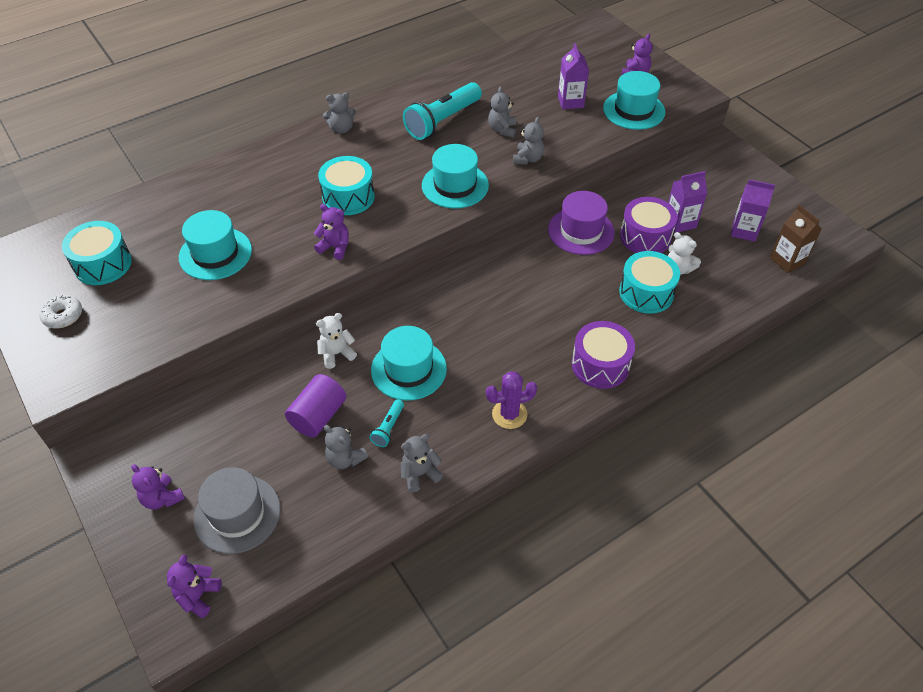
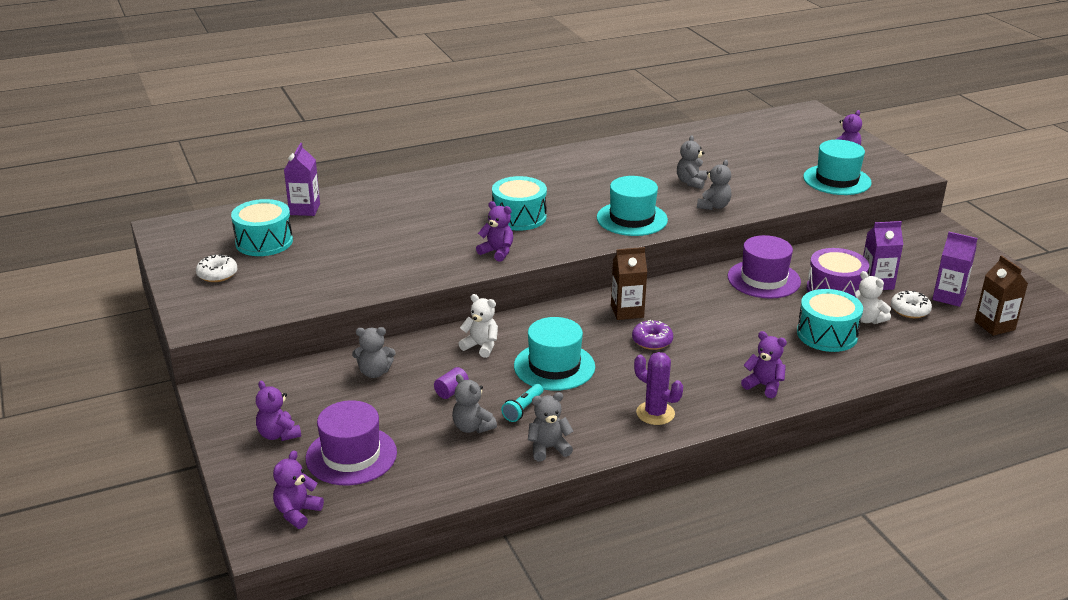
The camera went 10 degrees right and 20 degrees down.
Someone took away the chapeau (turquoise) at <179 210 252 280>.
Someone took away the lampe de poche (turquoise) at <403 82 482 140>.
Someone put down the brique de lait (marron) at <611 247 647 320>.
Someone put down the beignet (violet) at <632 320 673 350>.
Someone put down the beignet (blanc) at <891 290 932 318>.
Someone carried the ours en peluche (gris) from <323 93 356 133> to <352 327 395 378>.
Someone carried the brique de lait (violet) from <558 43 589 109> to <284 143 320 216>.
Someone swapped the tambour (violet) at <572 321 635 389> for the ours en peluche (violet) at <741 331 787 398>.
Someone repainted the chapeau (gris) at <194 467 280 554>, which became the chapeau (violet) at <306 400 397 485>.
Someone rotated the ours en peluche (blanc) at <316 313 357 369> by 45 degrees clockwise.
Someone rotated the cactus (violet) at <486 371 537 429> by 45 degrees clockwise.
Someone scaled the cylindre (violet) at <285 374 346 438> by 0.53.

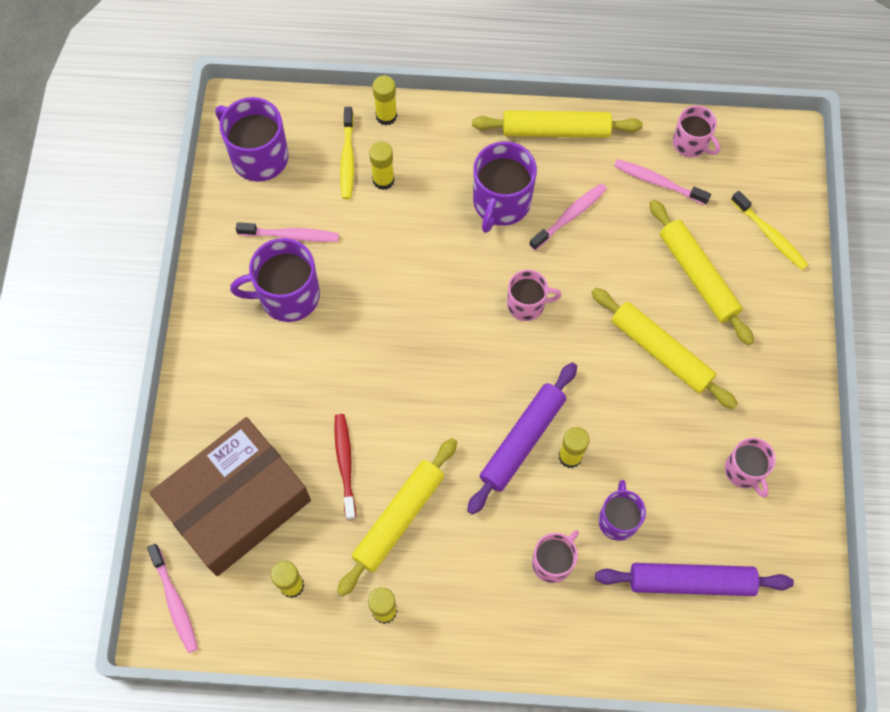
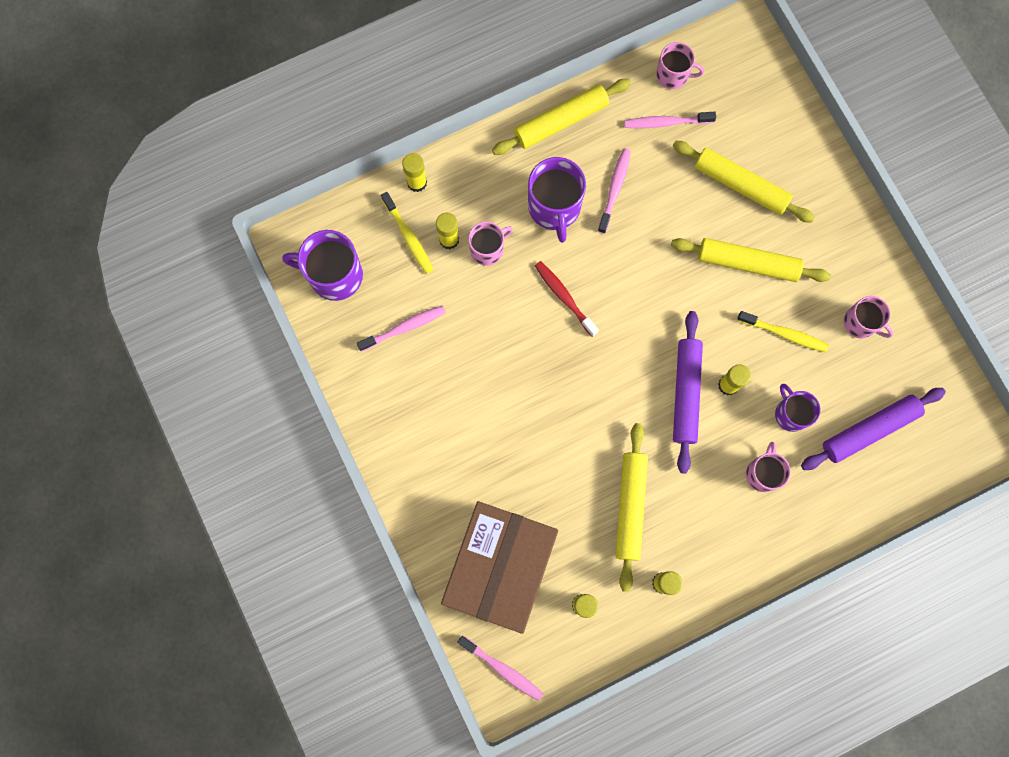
The camera went 30 degrees left and 10 degrees up.
Someone took away the tasse (violet) at <230 238 320 322>.
Someone carried the brosse à dents (rouge) from <334 414 356 520> to <535 261 599 337>.
Someone carried the tasse (rose) from <507 270 562 321> to <468 222 513 266>.
Someone carried the brosse à dents (jaune) from <731 191 808 270> to <737 311 829 352>.

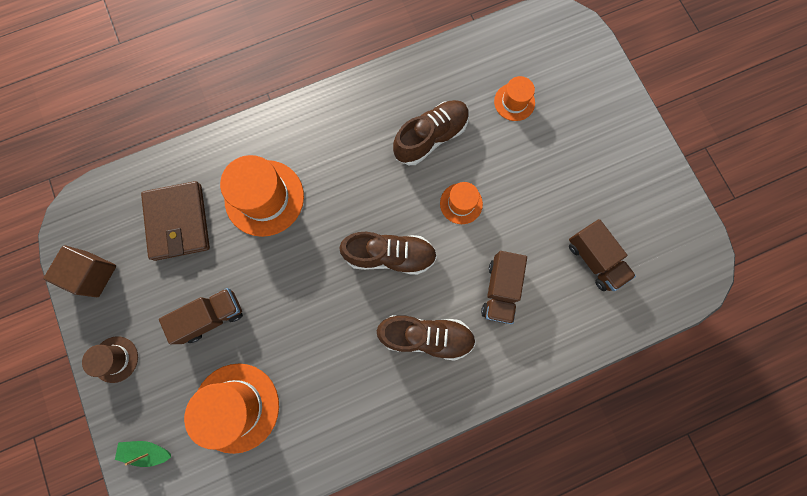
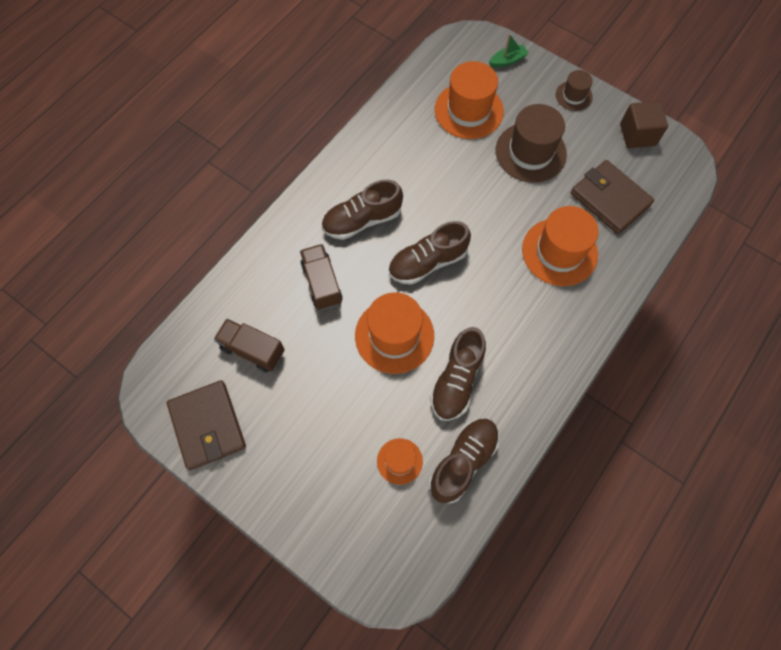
The camera went 150 degrees right and 10 degrees down.
Someone put down the portefeuille (marron) at <167 380 246 470>.
Someone put down the chaussure (marron) at <429 419 500 504>.
Someone swapped the camion (marron) at <159 288 243 344> for the chapeau (marron) at <496 104 567 183>.
Someone scaled the chapeau (orange) at <440 182 483 224> by 1.86.

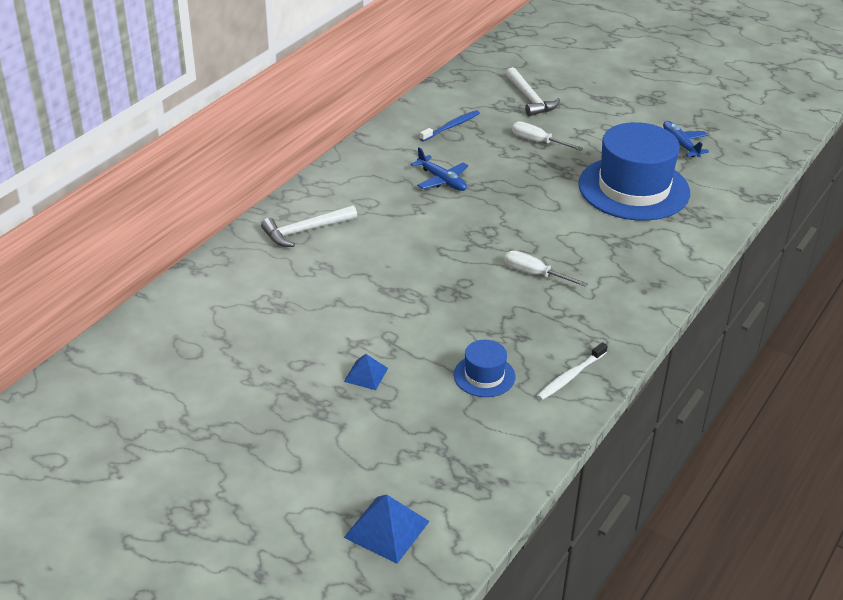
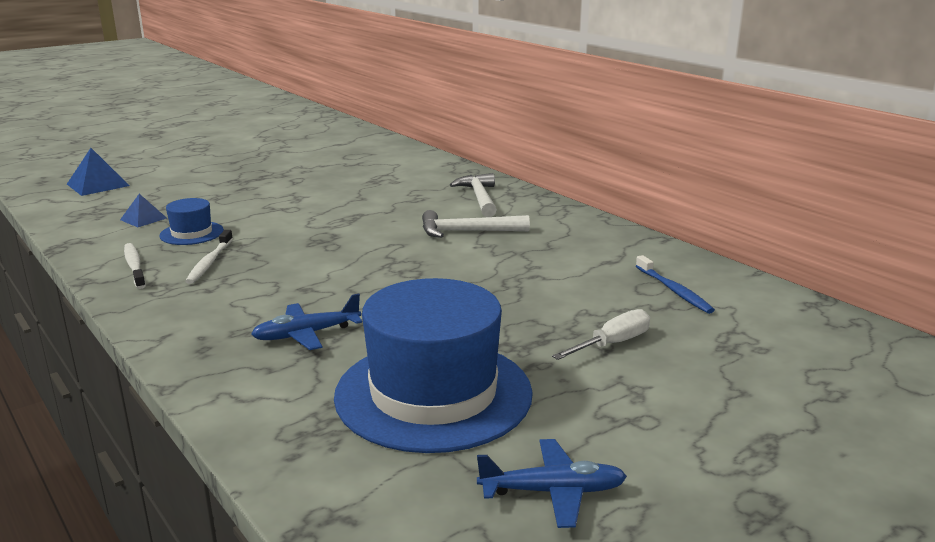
The camera went 110 degrees right and 15 degrees down.
Someone took away the tournevis (blanc) at <504 251 588 287>.
Someone put down the brosse à dents (blanc) at <185 230 233 284>.
Someone carried the pyramide (bleu) from <344 354 388 390> to <120 194 167 227>.
Someone carried the avion (bleu) from <411 147 469 191> to <251 294 362 350>.
Someone carried the marteau (blanc) from <506 67 560 116> to <422 210 530 238>.

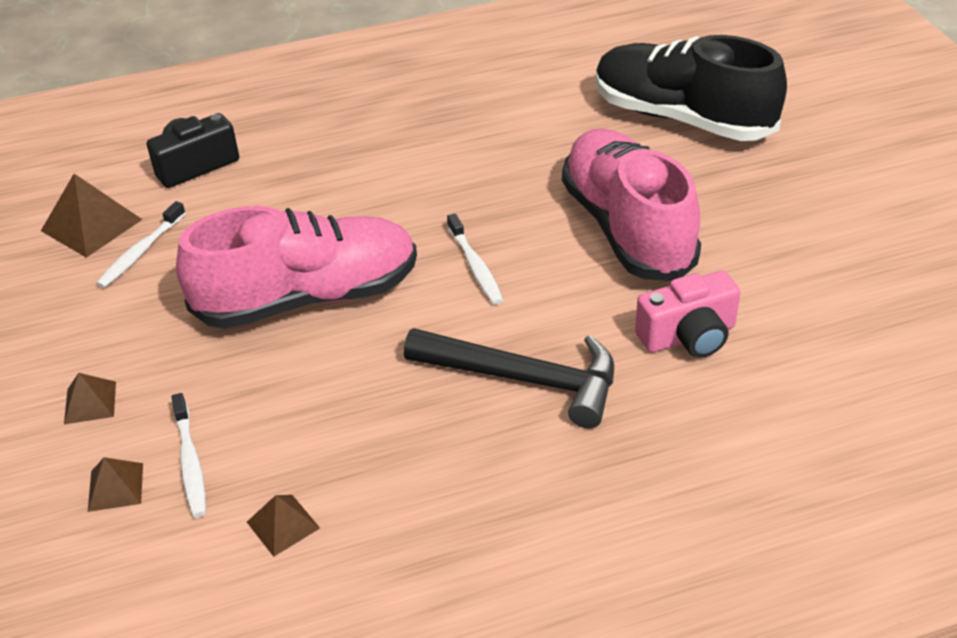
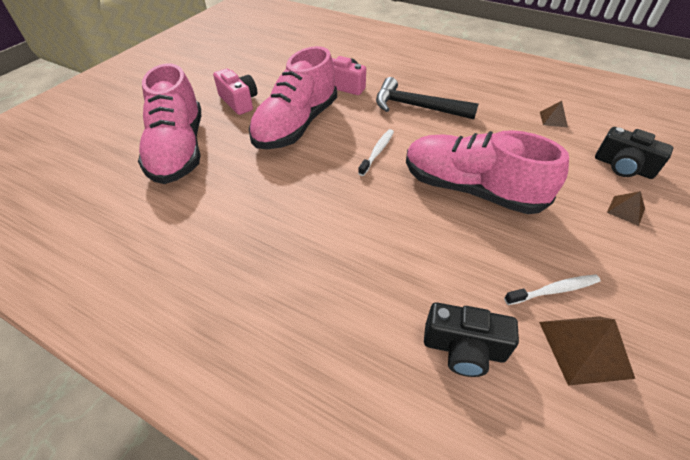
The camera went 135 degrees left and 5 degrees up.
Someone took away the brosse à dents (blanc) at <172 393 206 517>.
Someone put down the appareil photo (rose) at <213 69 257 115>.
Someone swapped the pyramide (marron) at <88 457 143 512> for the appareil photo (noir) at <595 127 673 179>.
Someone repainted the chaussure (noir) at <595 35 787 141>, which became the chaussure (rose) at <138 64 201 184>.
Someone rotated the marteau (noir) at <404 328 614 428> by 45 degrees counterclockwise.

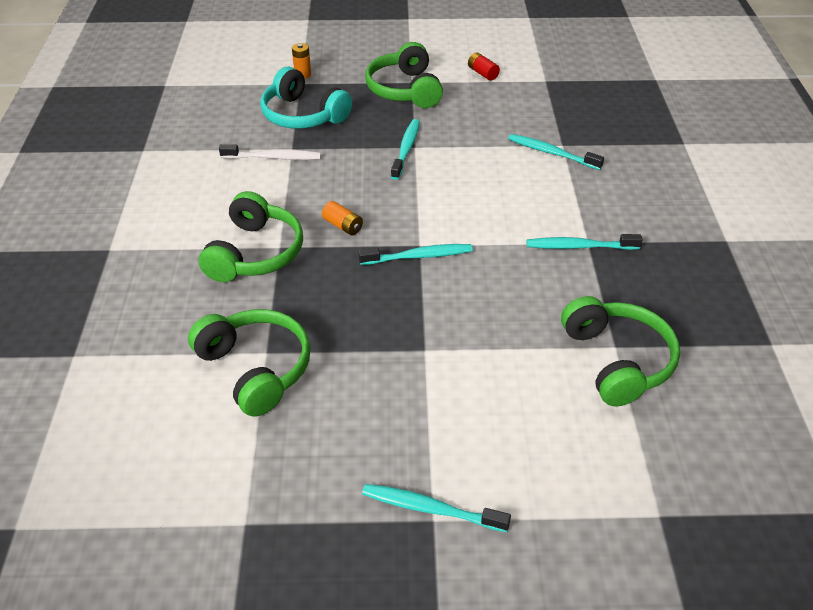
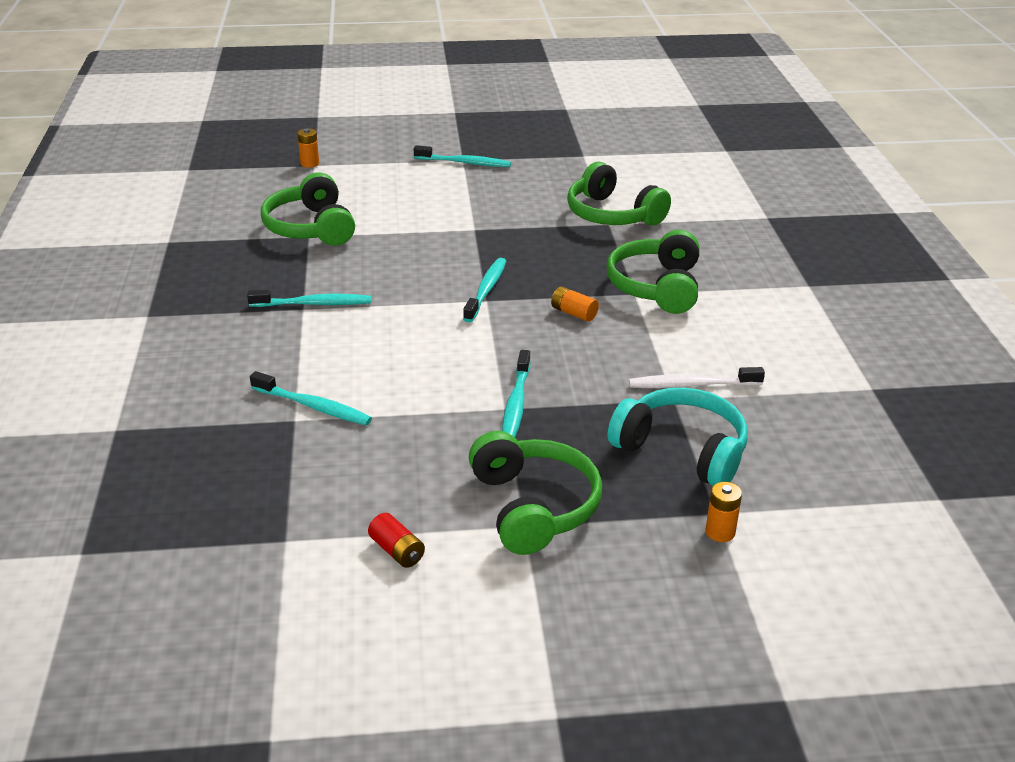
The camera went 175 degrees right and 10 degrees down.
Someone put down the pile (orange) at <297 128 319 168>.
Someone rotated the brosse à dents (turquoise) at <358 244 473 265> by 120 degrees clockwise.

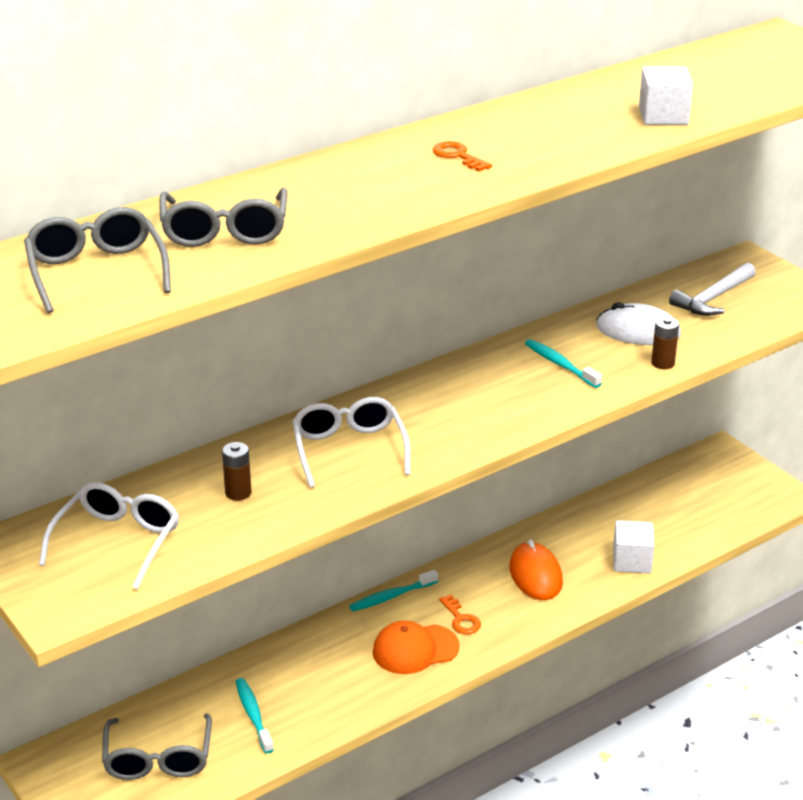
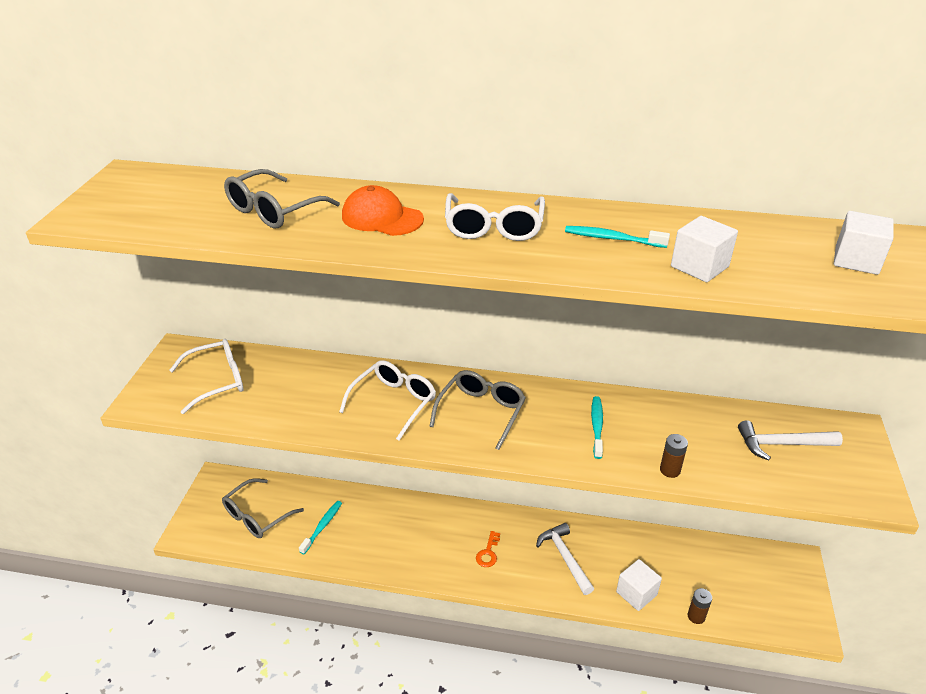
The camera went 45 degrees right and 5 degrees up.
Someone took away the souris (blanc) at <596 302 681 345>.
Someone put down the cube (blanc) at <834 211 894 275>.
Someone carried the lunettes (gris) from <24 207 171 313> to <429 370 526 450>.
Someone carried the pile (marron) from <222 442 251 501> to <688 588 712 624>.
Someone carried the brosse à dents (turquoise) from <349 570 438 611> to <565 226 670 248>.
Someone carried the casquette (orange) from <373 621 460 674> to <342 185 424 236>.
Someone swapped the clé (orange) at <433 141 492 172> for the lunettes (blanc) at <445 193 545 241>.
Someone swapped the souris (orange) at <509 539 563 600> for the marteau (blanc) at <536 523 594 595>.

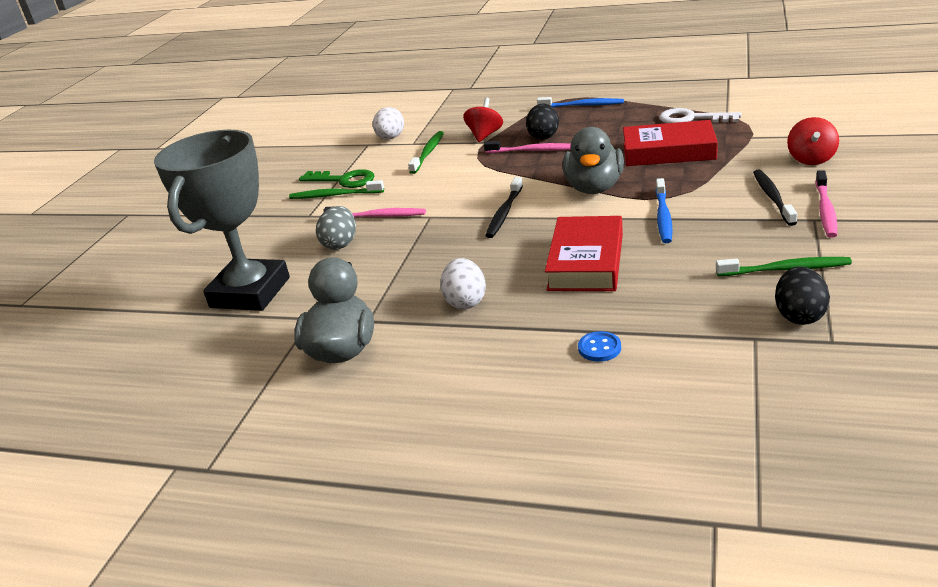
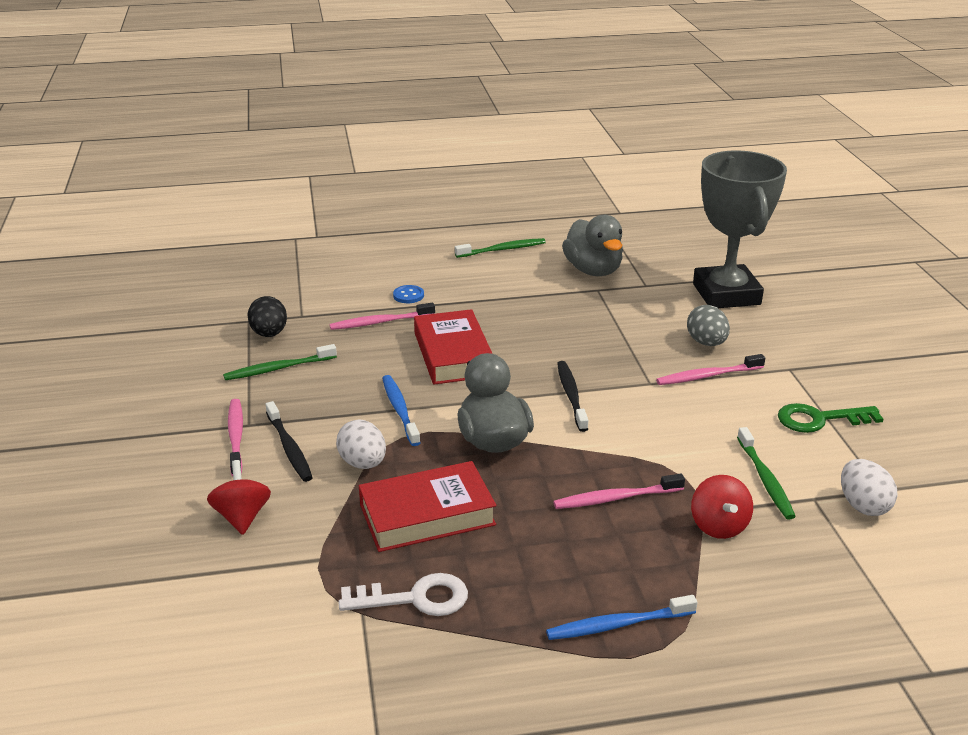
The camera went 150 degrees right and 0 degrees up.
Someone took away the œuf (noir) at <526 103 559 140>.
Someone put down the brosse à dents (rose) at <330 302 435 330>.
Someone carried the brosse à dents (vert) from <289 180 384 199> to <455 238 546 258>.
Someone carried the œuf (blanc) from <440 258 486 309> to <336 420 386 469>.

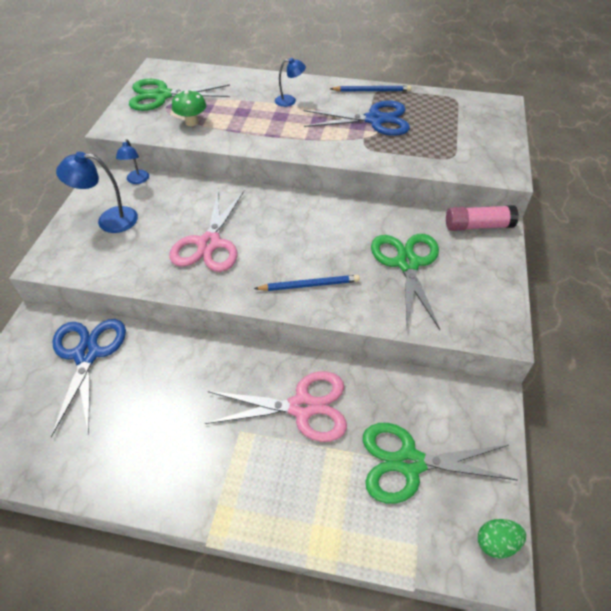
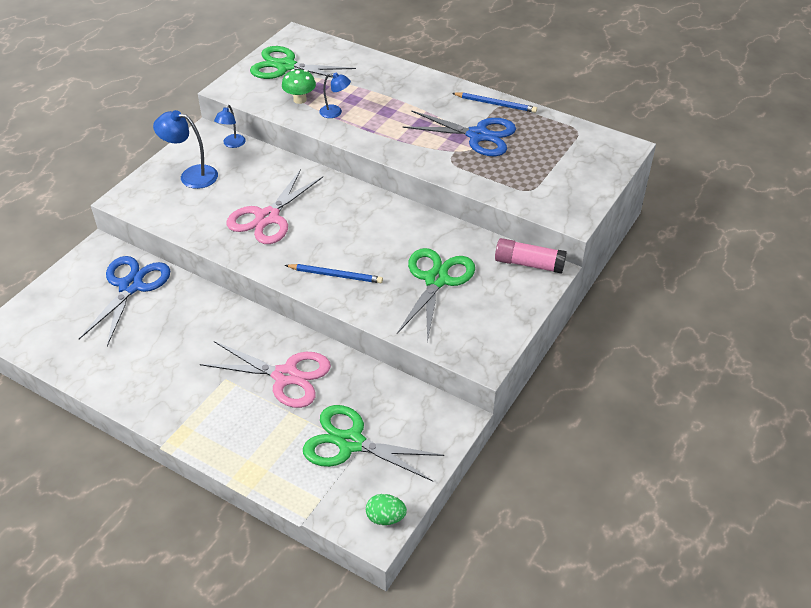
The camera went 20 degrees right and 5 degrees down.
Someone carried the lampe (bleu) from <275 58 306 107> to <319 73 351 118>.

